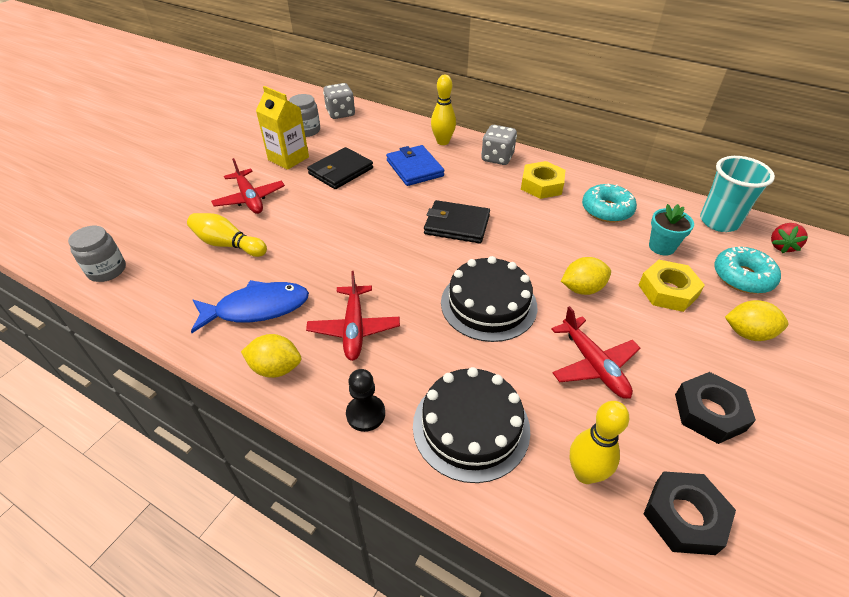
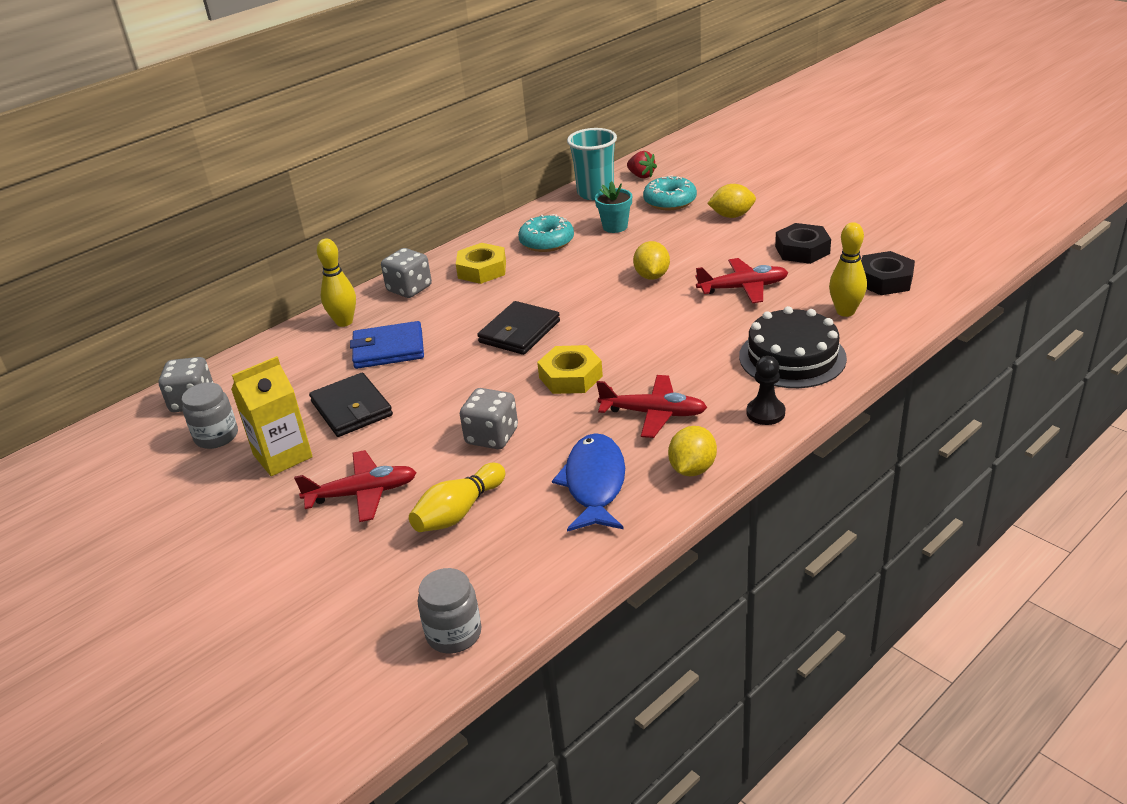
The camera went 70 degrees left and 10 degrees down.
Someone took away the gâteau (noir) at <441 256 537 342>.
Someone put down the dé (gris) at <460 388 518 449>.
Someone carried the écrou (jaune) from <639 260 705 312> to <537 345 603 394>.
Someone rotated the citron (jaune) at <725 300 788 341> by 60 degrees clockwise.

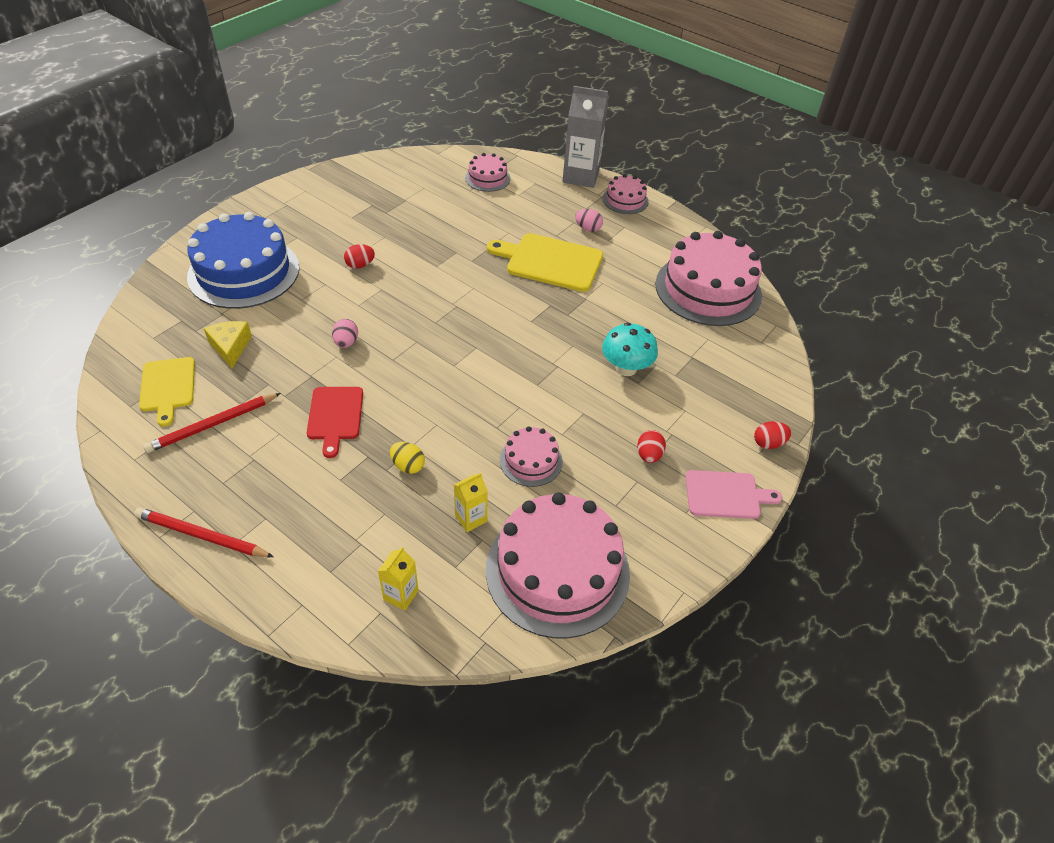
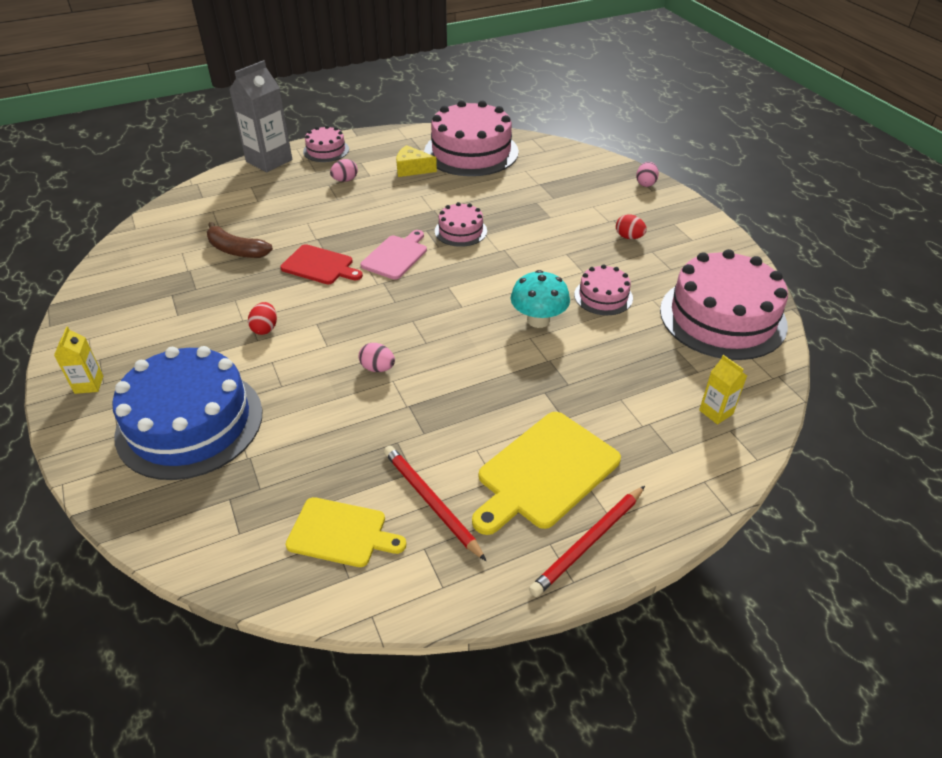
The camera went 60 degrees left and 5 degrees down.
Someone took away the œuf (jaune) at <390 442 425 474>.
Someone put down the banane (marron) at <207 222 273 258>.
Someone carried the fromage (jaune) from <204 321 252 368> to <396 145 437 177>.
Someone carried the planche à découper (rouge) from <307 387 363 458> to <280 244 363 284>.
Someone carried the brique de lait (jaune) from <454 473 488 532> to <54 326 103 394>.
Someone carried the gâteau (rose) from <465 153 511 192> to <435 202 487 247>.
Someone carried the planche à découper (jaune) from <487 233 603 292> to <472 412 621 535>.
Someone carried the champignon (turquoise) from <602 323 658 376> to <511 270 570 328>.
Someone carried the planche à découper (rose) from <685 470 782 519> to <360 230 427 280>.
Someone repainted the œuf (rouge) at <754 421 791 449>, which became the œuf (rose) at <636 162 659 187>.
Someone rotated the crayon (rouge) at <143 393 281 453> by 150 degrees clockwise.

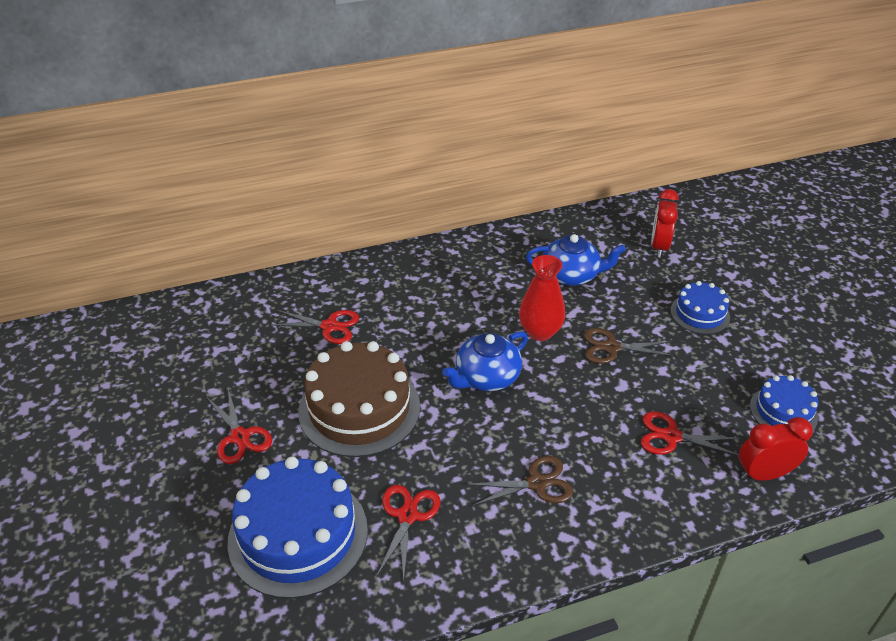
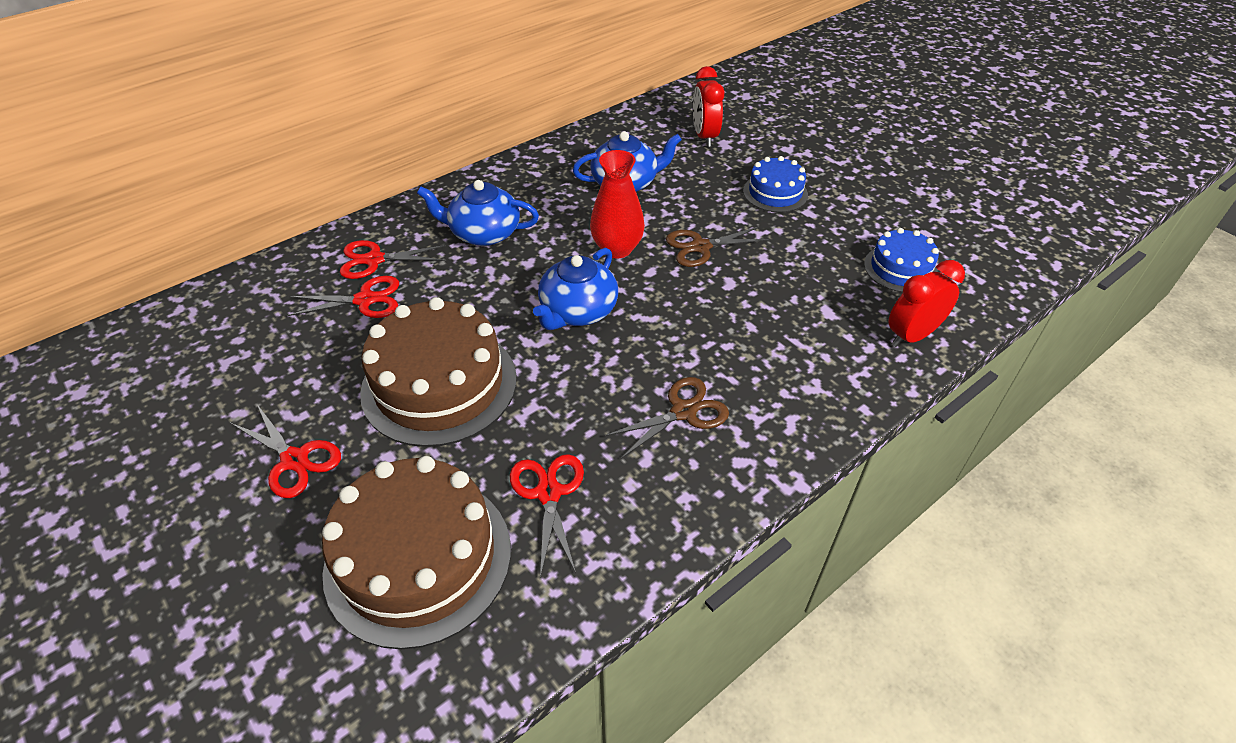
The camera went 20 degrees left and 5 degrees up.
Someone put down the théière (bleu) at <417 180 539 246>.
Someone carried the ciseaux (rouge) from <641 411 741 456> to <340 240 446 279>.
Someone repainted the gâteau (bleu) at <227 457 368 599>, which became the gâteau (marron) at <322 456 511 649>.

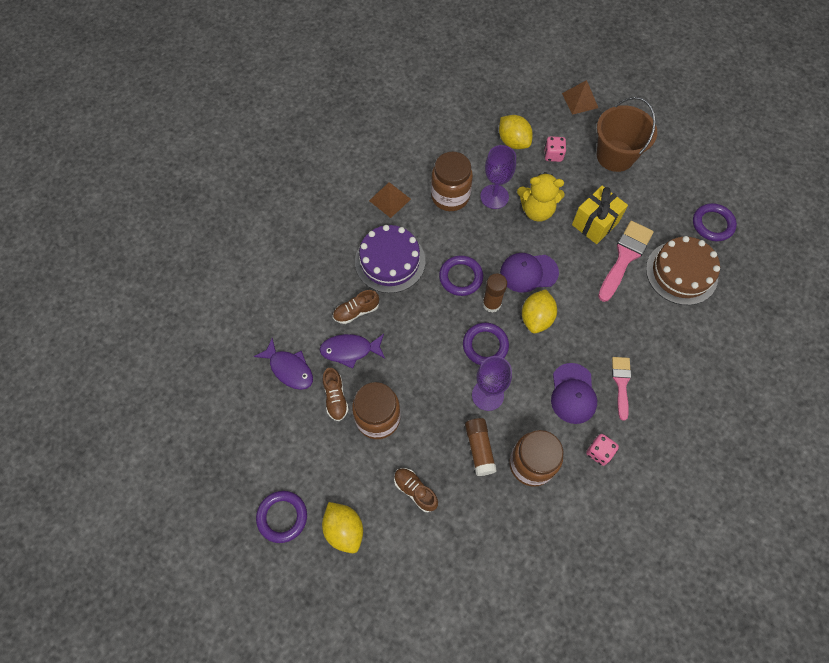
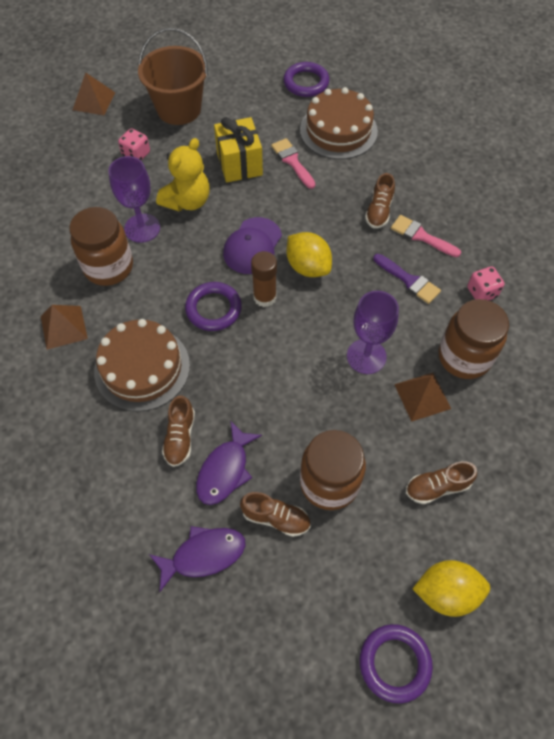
The camera went 60 degrees left and 5 degrees down.
Someone took away the anneau (violet) at <463 323 509 365>.
Someone took away the citron (jaune) at <499 115 533 149>.
Someone put down the chaussure (marron) at <365 173 395 229>.
Someone swapped the bâton de colle (marron) at <465 418 497 476> for the pyramide (marron) at <394 373 451 422>.
Someone swapped the casquette (violet) at <551 363 597 424> for the pinceau (violet) at <373 254 441 304>.
Someone repainted the gâteau (violet) at <355 225 425 293>, which became the gâteau (marron) at <94 319 190 412>.
Someone scaled the pinceau (rose) at <598 221 654 302> by 0.63.

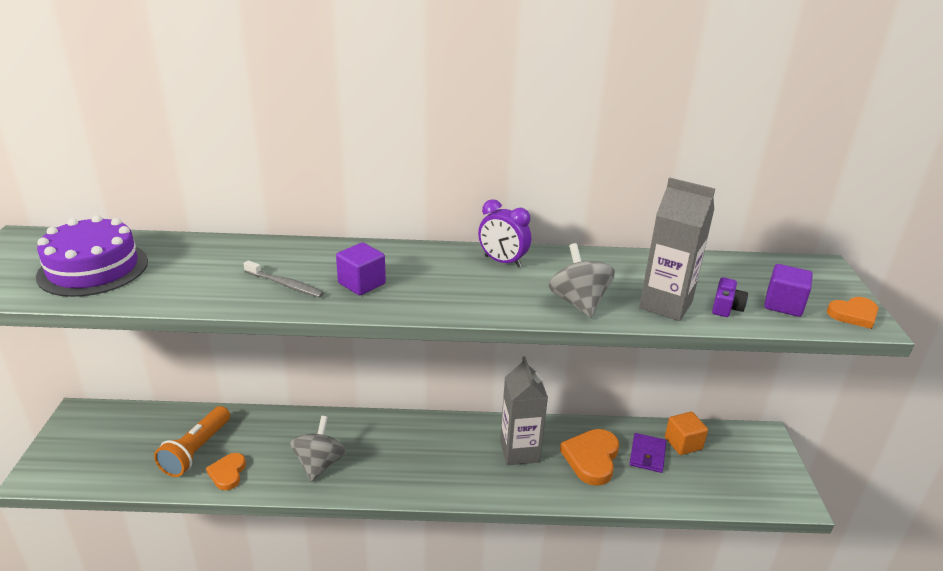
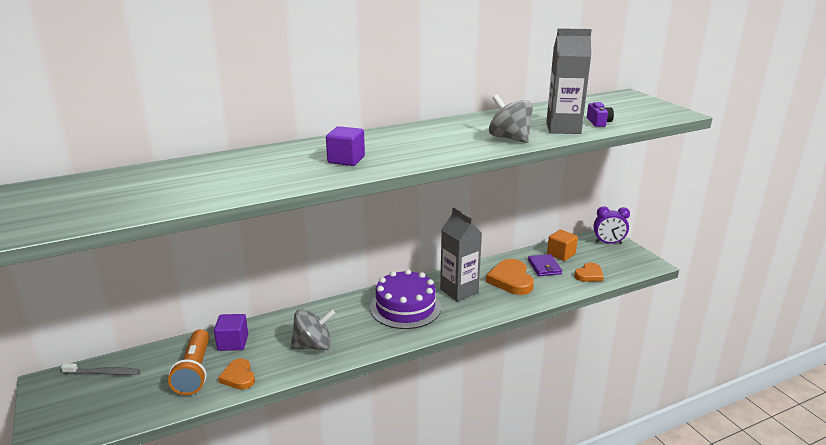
The camera went 25 degrees left and 5 degrees down.
Someone carried the gâteau (violet) from <36 215 148 297> to <370 269 441 329>.
Someone carried the brosse à dents (gris) from <244 260 324 298> to <61 363 140 375>.
Someone carried the réveil (violet) from <478 199 531 268> to <593 206 630 244>.
Someone carried the cube (violet) from <764 264 813 317> to <214 314 248 351>.
Someone carried the cœur (orange) from <827 297 878 329> to <574 263 604 282>.
Someone rotated the toupie (gris) at <290 416 346 482> by 90 degrees clockwise.

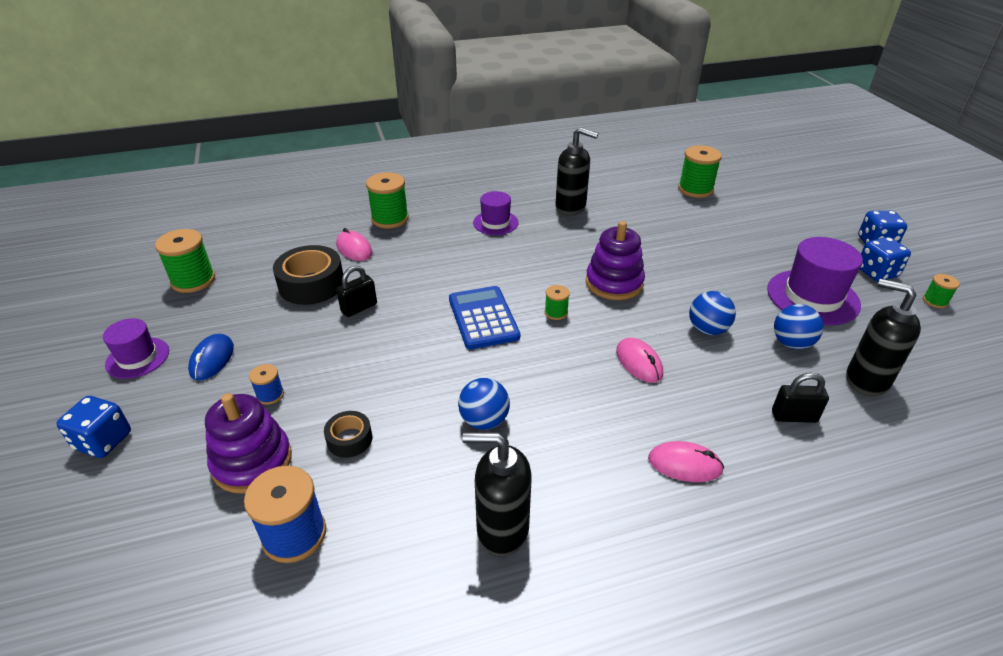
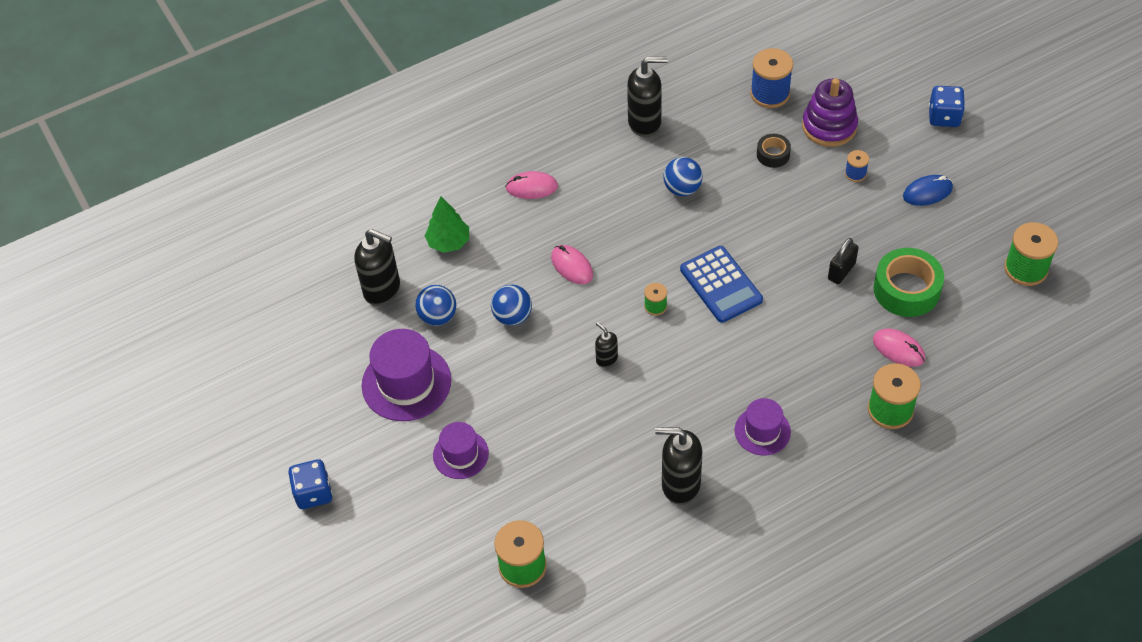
The camera went 170 degrees right and 15 degrees up.
Someone took away the dé (bleu) at <860 237 911 282>.
Someone took away the bobine (vert) at <923 274 960 308>.
Someone carried the chapeau (violet) from <103 318 169 379> to <433 422 489 479>.
Someone swapped the jouet à empiler (violet) at <586 221 645 300> for the distributeur de savon (noir) at <595 322 618 368>.
Someone swapped the cadenas (noir) at <772 373 829 423> for the arbre (vert) at <424 197 469 253>.
Someone repainted the ruban adhésif (noir) at <273 245 343 305>, which became the ruban adhésif (vert) at <874 248 944 317>.
Someone rotated the souris (bleu) at <188 334 234 381> by 75 degrees clockwise.

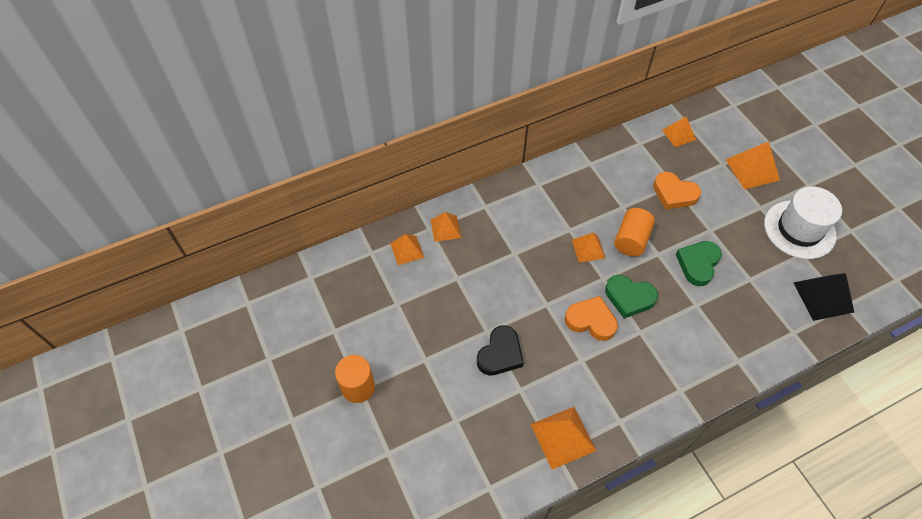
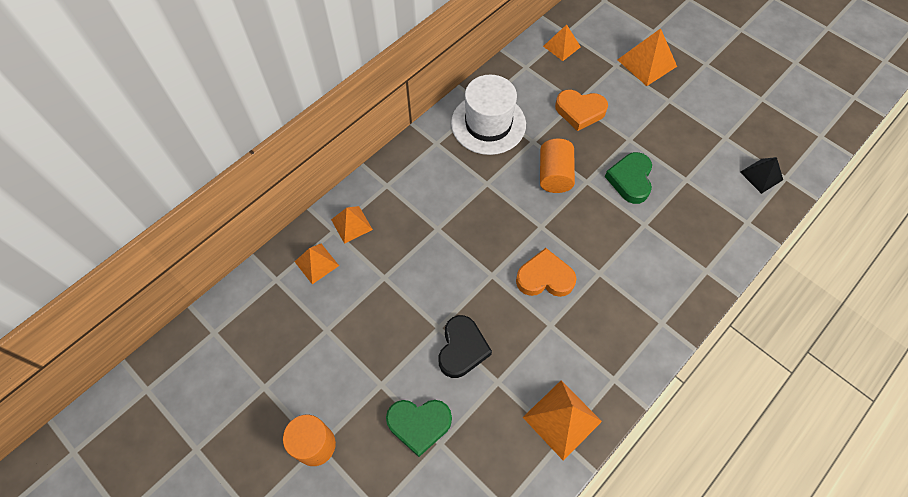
The camera went 20 degrees left and 5 degrees up.
Someone took away the pyramide (orange) at <572 233 605 262>.
Someone carried the cœur (vert) from <605 275 658 319> to <386 400 452 457>.
Someone carried the chapeau (blanc) from <764 186 842 259> to <451 75 526 155>.
Someone scaled the pyramide (noir) at <793 273 854 321> by 0.65.

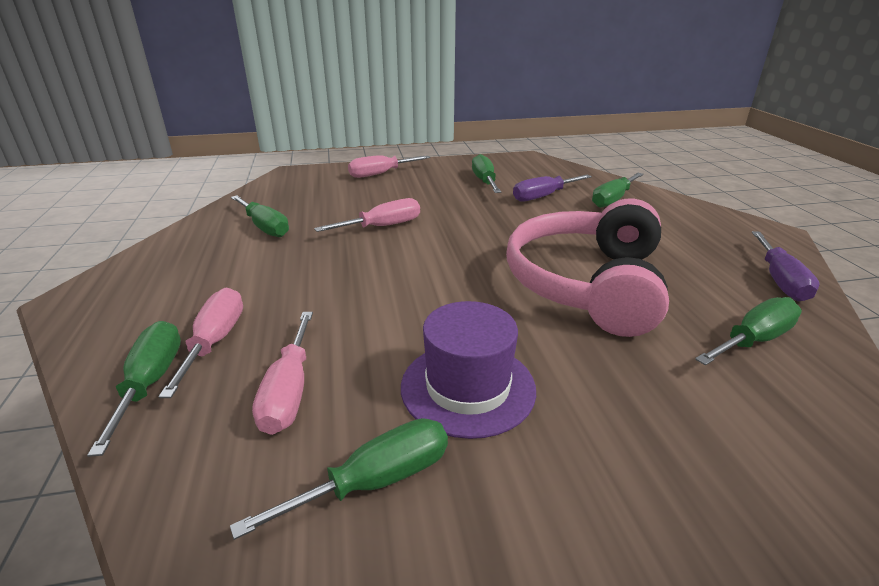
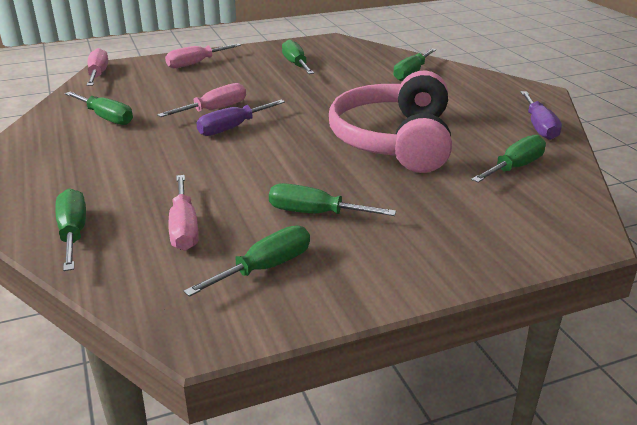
The camera went 10 degrees left and 0 degrees up.
Someone carried the tournevis (rose) from <158 288 243 398> to <87 48 108 86>.
Someone carried the tournevis (violet) from <513 174 592 202> to <196 100 285 136>.
Someone swapped the chapeau (violet) at <401 301 536 439> for the tournevis (vert) at <269 183 396 216>.

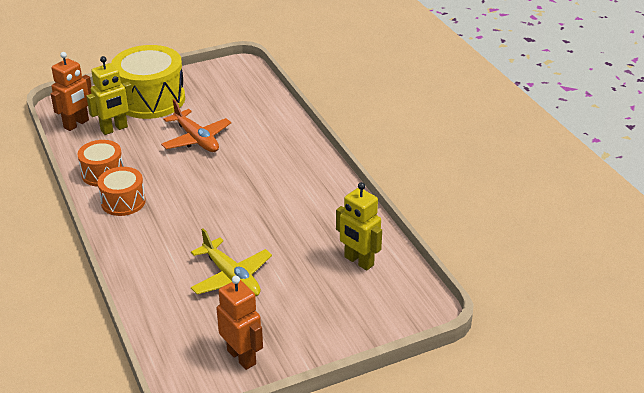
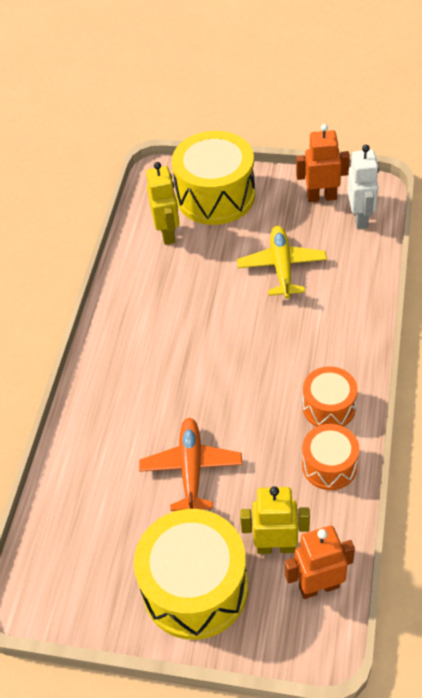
The camera went 140 degrees left and 15 degrees up.
Someone put down the tambour (jaune) at <172 131 255 225>.
Someone put down the robot (blanc) at <347 145 379 229>.
Someone rotated the robot (orange) at <217 276 263 370> by 90 degrees clockwise.

